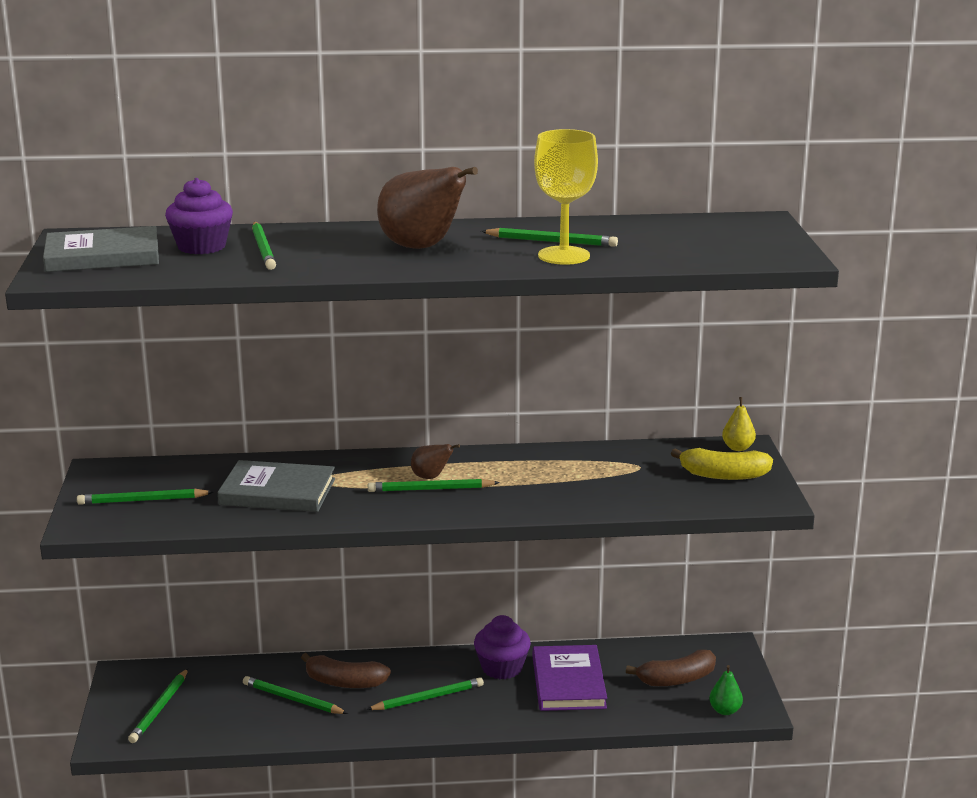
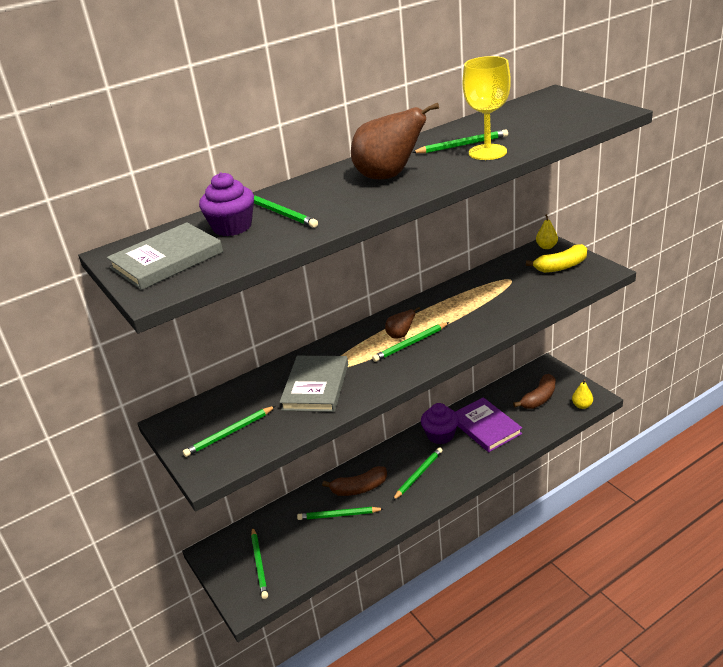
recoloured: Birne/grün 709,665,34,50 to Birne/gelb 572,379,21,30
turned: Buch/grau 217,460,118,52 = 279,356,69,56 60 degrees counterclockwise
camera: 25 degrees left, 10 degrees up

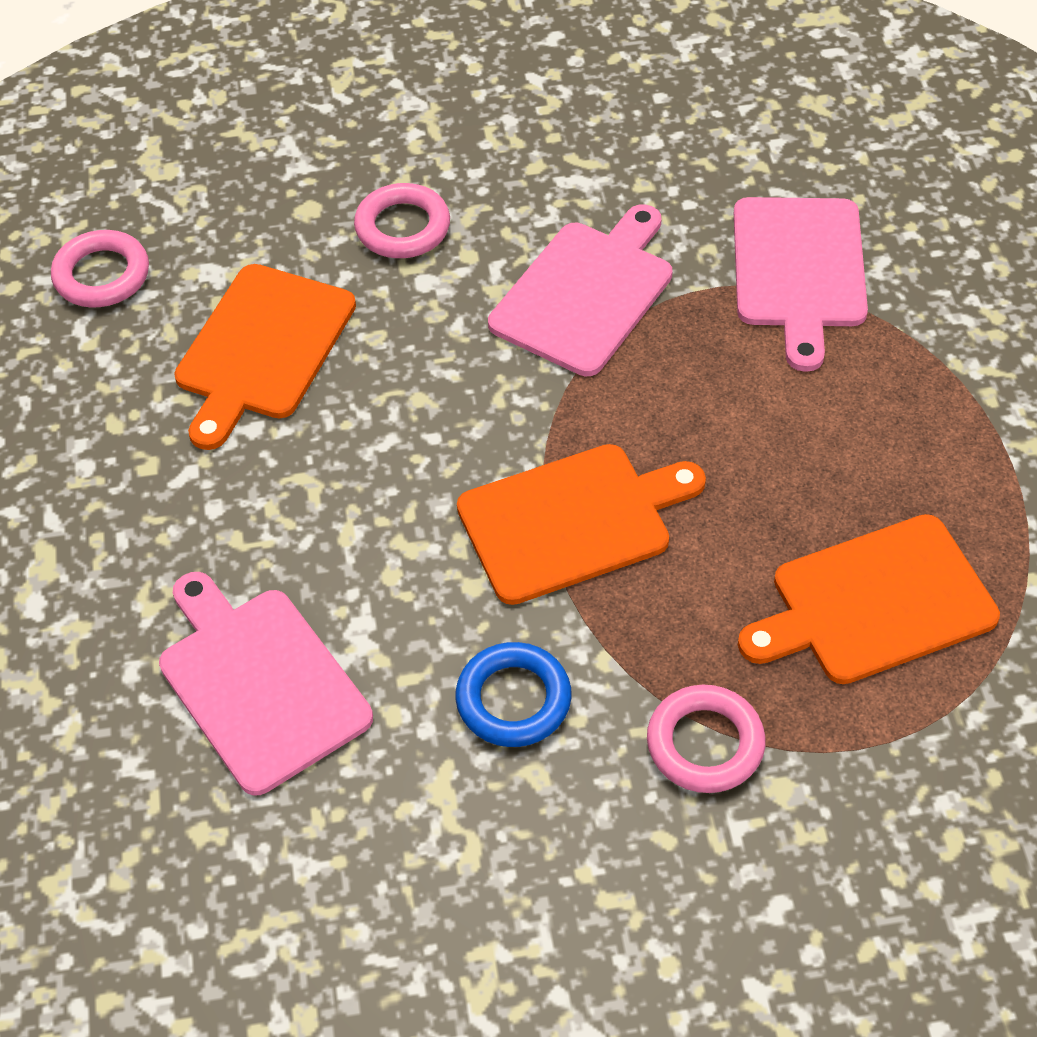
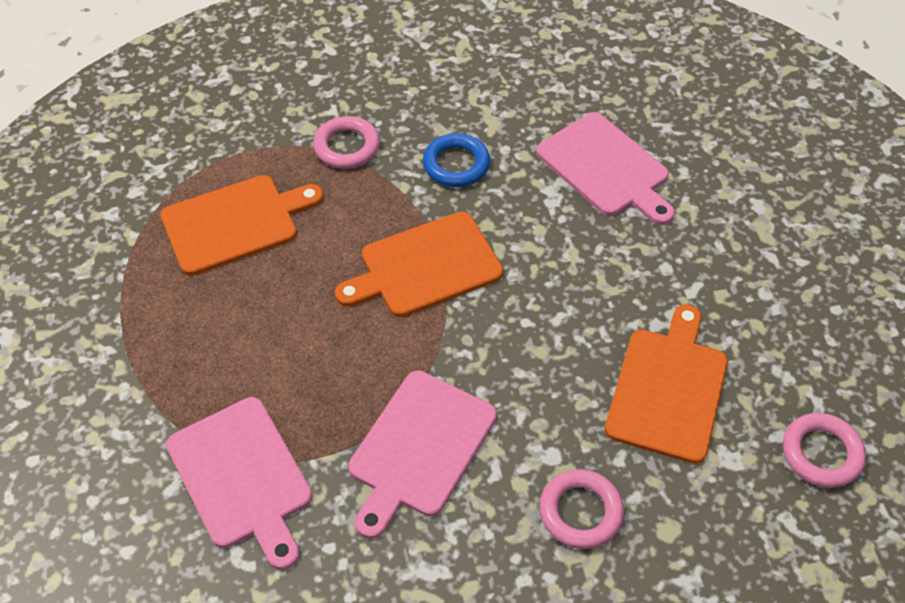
turned: Schneidebrett/rosa 734,197,134,175 = 166,397,146,173 150 degrees clockwise
camera: 175 degrees right, 0 degrees up

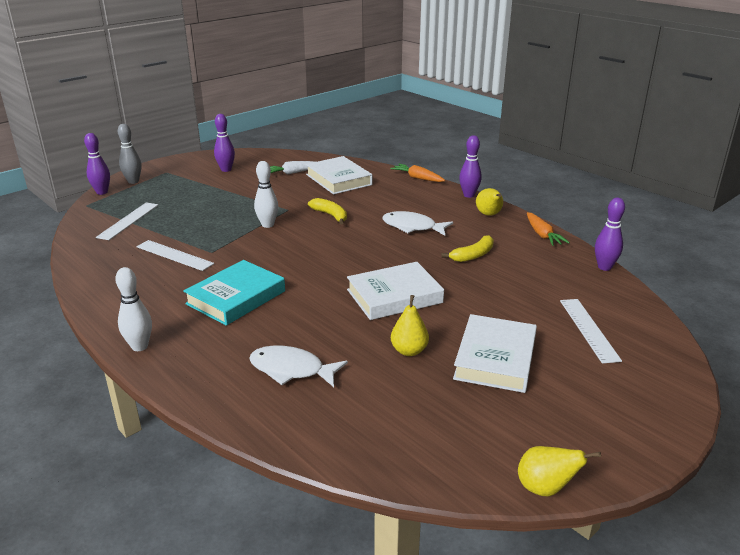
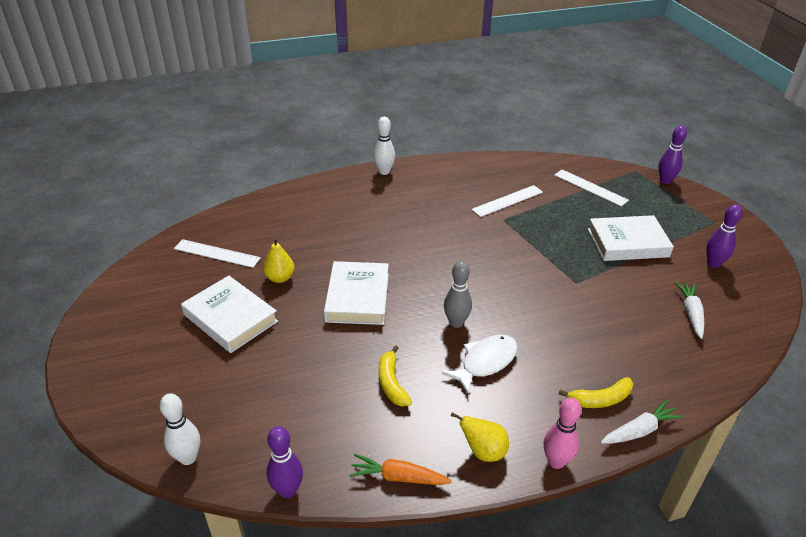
removed: Buch/türkis 183,260,102,66; Fisch/weiß 249,346,99,41; Birne/gelb 518,446,83,50
moved: Bowlingkegel/grau 118,124,23,60 to 444,261,28,67; Bowlingkegel/weiß 254,161,24,67 to 160,393,40,72; Buch/weiß 306,156,66,38 to 588,215,86,46; Banane/gelb 308,198,39,27 to 559,377,74,31; Lineal/weiß 560,299,62,65 to 174,239,87,29
recoloured: Karotte/orange 390,164,55,18 to Karotte/weiß 601,400,83,44; Bowlingkegel/lila 459,135,23,63 to Bowlingkegel/rosa 544,398,37,71
camera: 115 degrees right, 10 degrees up

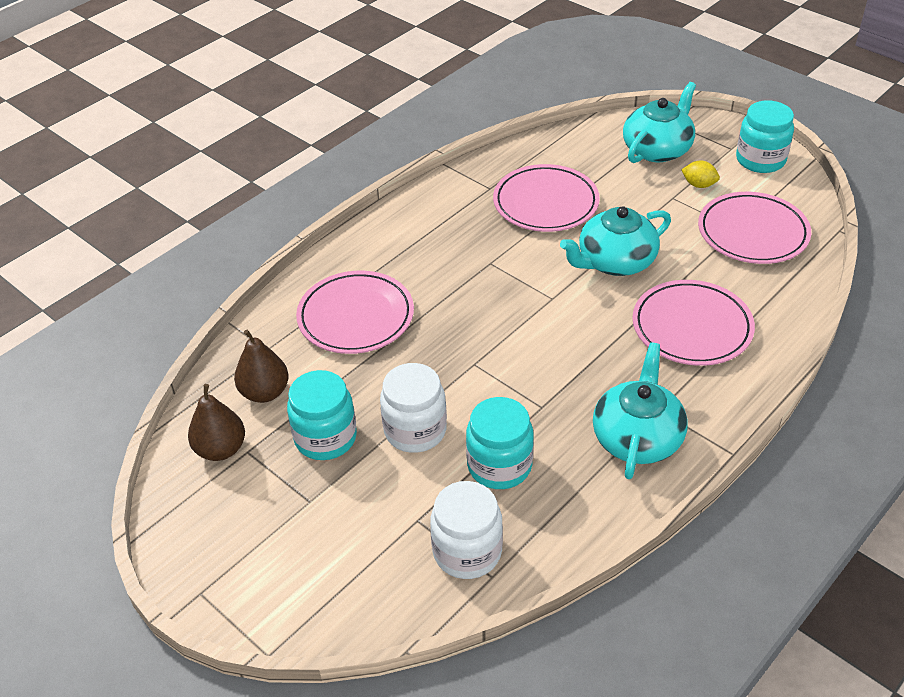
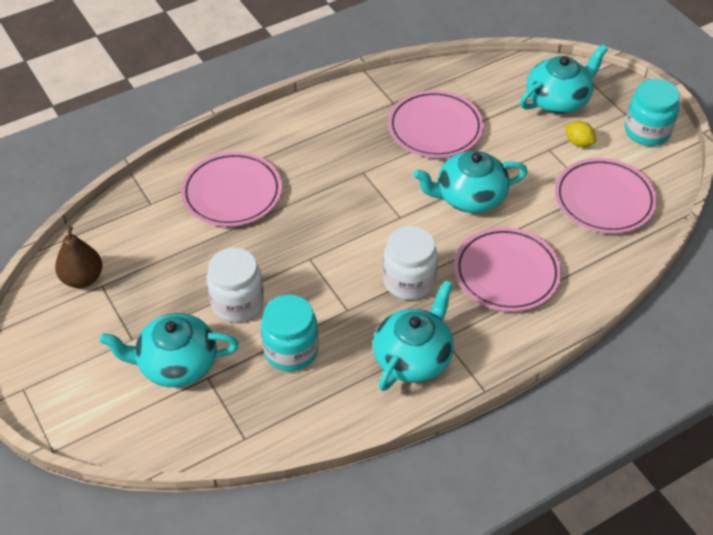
removed: Birne/braun 234,330,55,73; Einmachglas/türkis 287,370,70,90
added: Teekanne/türkis 100,313,139,74
moved: Einmachglas/weiß 430,481,73,98 to 383,226,55,74
camera: 15 degrees right, 5 degrees up

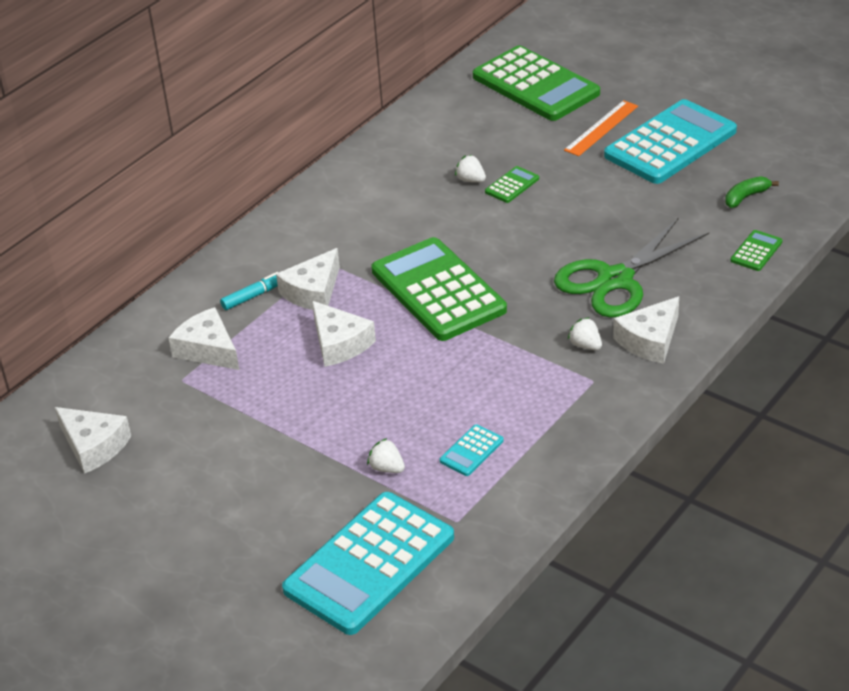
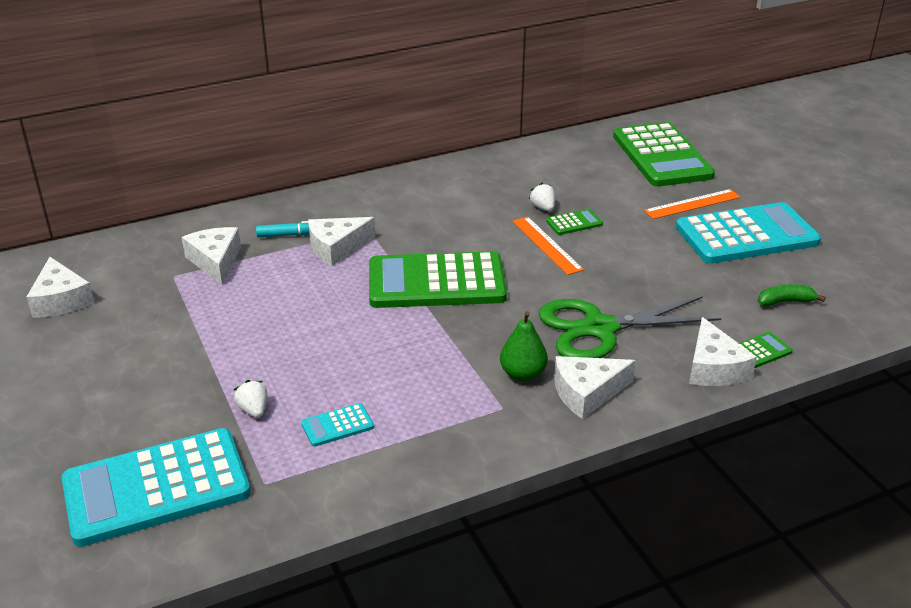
added: Lineal/orange 512,216,72,59
moved: Käse/weiß 312,301,64,66 to 689,317,68,69
replaced: Erdbeere/weiß 568,317,34,33 to Birne/grün 500,311,48,71
turned: Taschenrechner/grün 371,237,136,104 = 369,251,138,57 90 degrees counterclockwise
camera: 25 degrees right, 5 degrees down

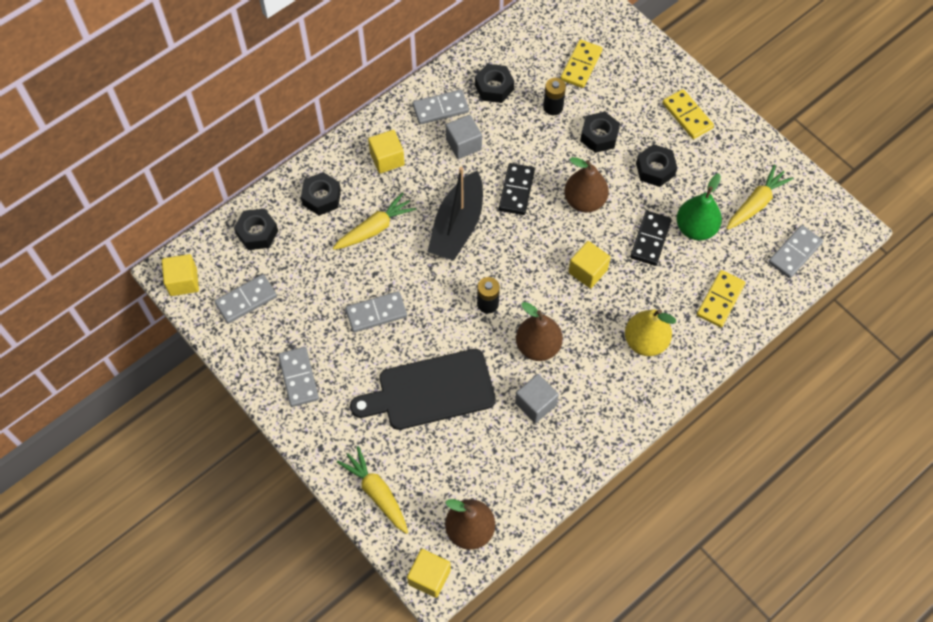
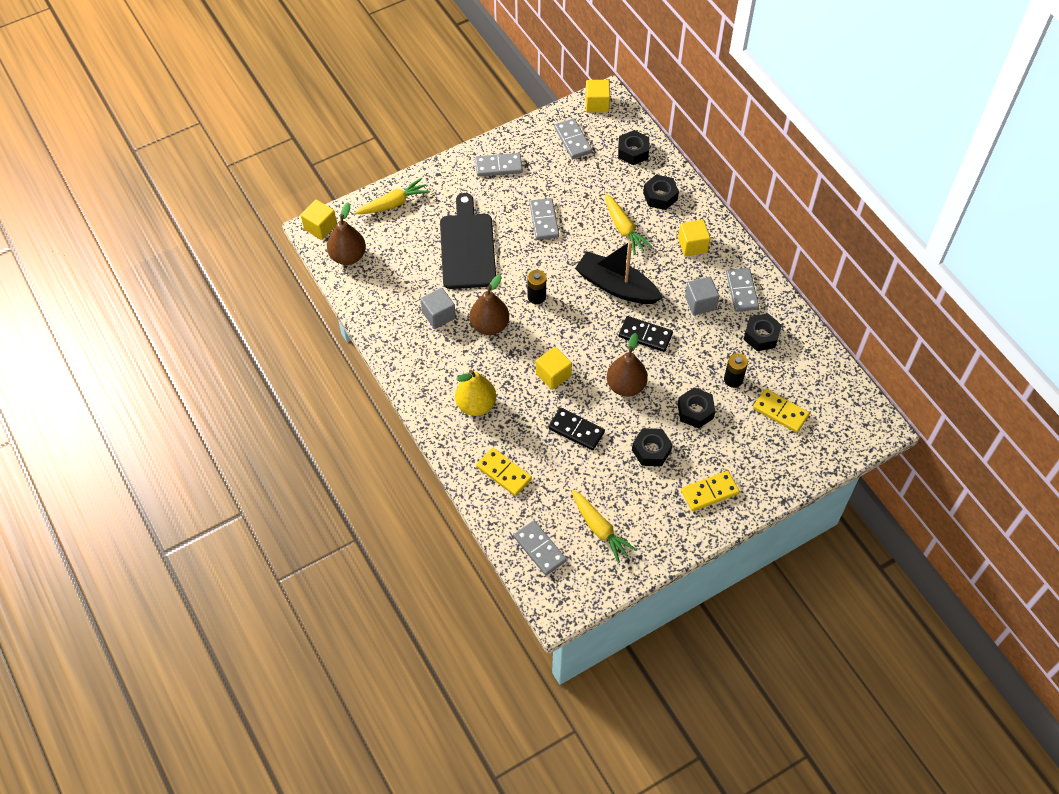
removed: Birne/grün 676,174,46,66
camera: 100 degrees right, 5 degrees down

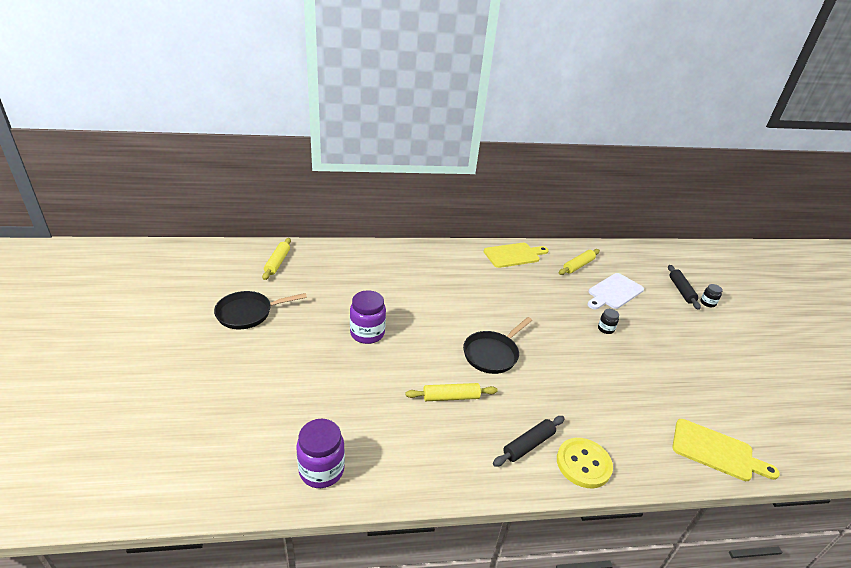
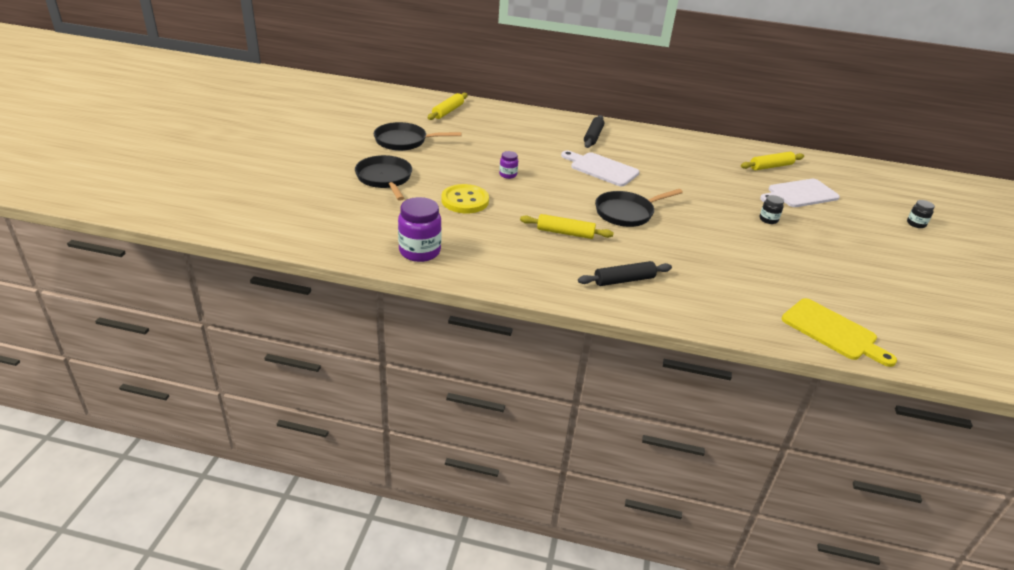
removed: Schneidebrett/gelb 484,243,65,25
added: Pfanne/schwarz 355,155,57,46; Schneidebrett/weiß 561,150,78,36
moved: Knopf/gelb 557,438,56,50 to 441,184,48,29; Nudelholz/schwarz 668,265,33,45 to 584,115,20,33
resized: Einmachglas/lila 350,290,36,54 = 499,151,19,28 x0.51
camera: 20 degrees right, 0 degrees up

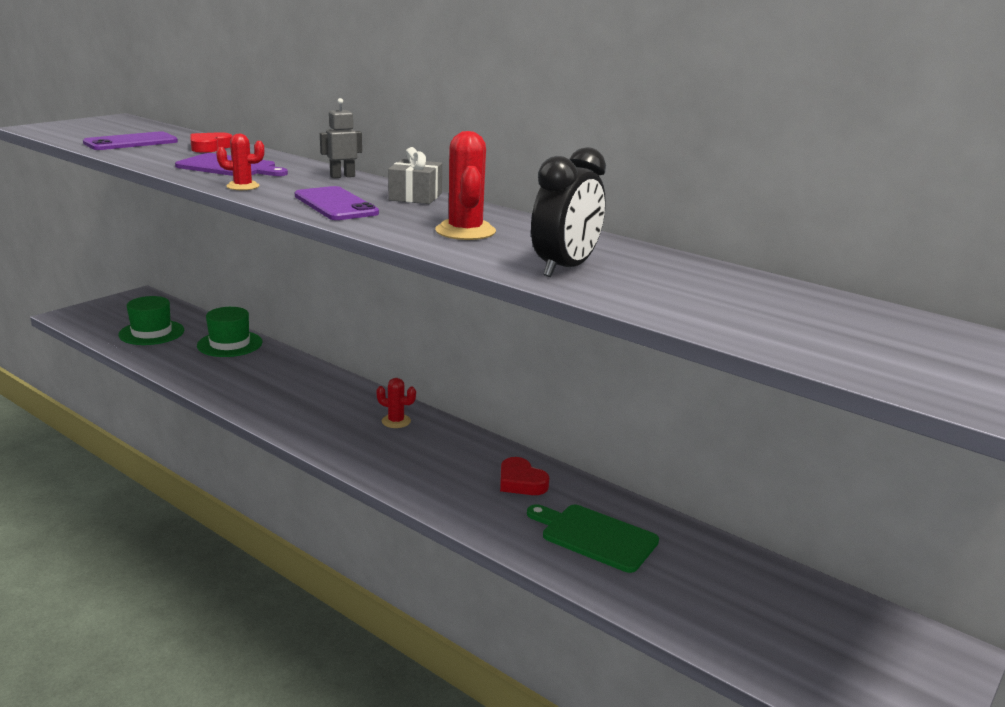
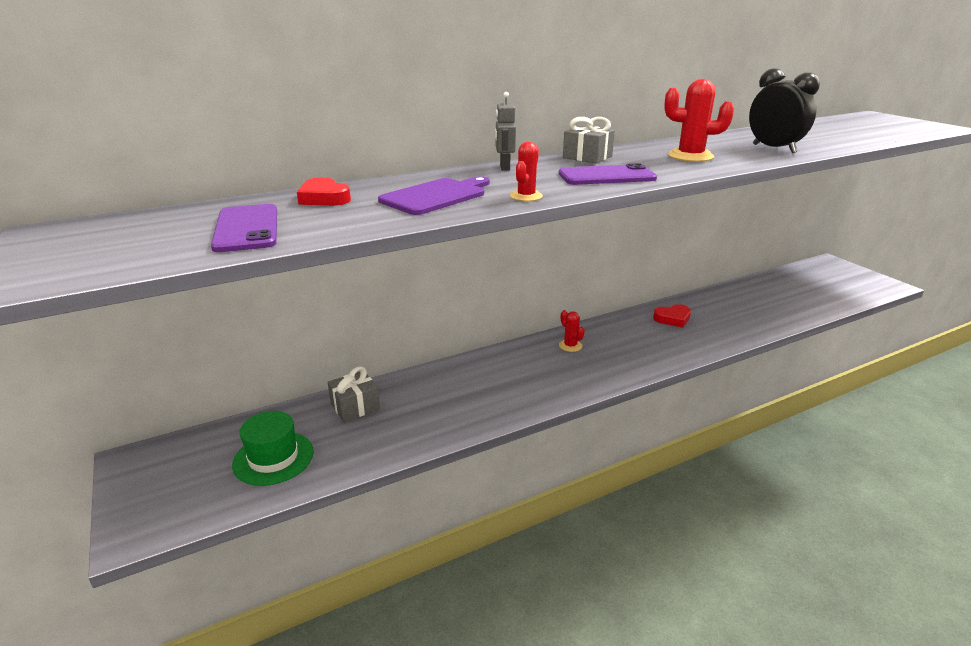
removed: Schneidebrett/grün 527,504,132,69
replaced: Hut/grün 197,307,66,50 to Geschenk/grau 328,366,52,56
turned: Kaktus/rot 376,378,40,50 = 559,310,26,42 75 degrees counterclockwise
camera: 65 degrees left, 5 degrees up

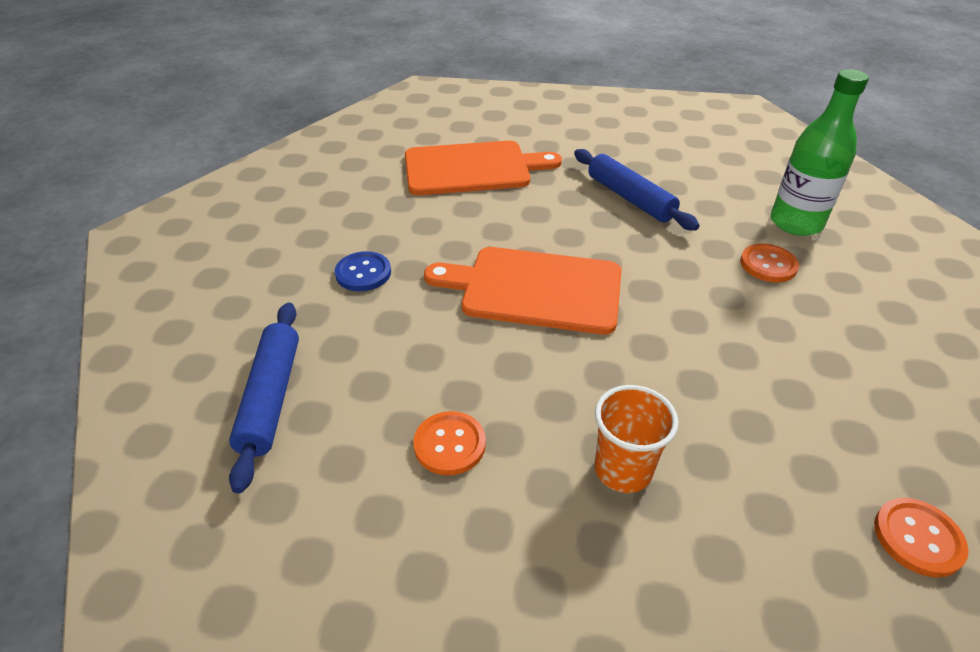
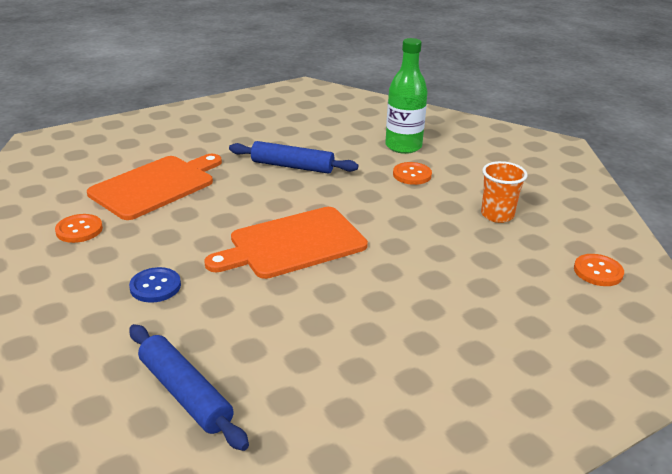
moved: Knopf/orange 413,411,73,65 to 55,214,48,29; Becher/orange 595,385,84,108 to 481,161,47,62
camera: 40 degrees left, 10 degrees down

